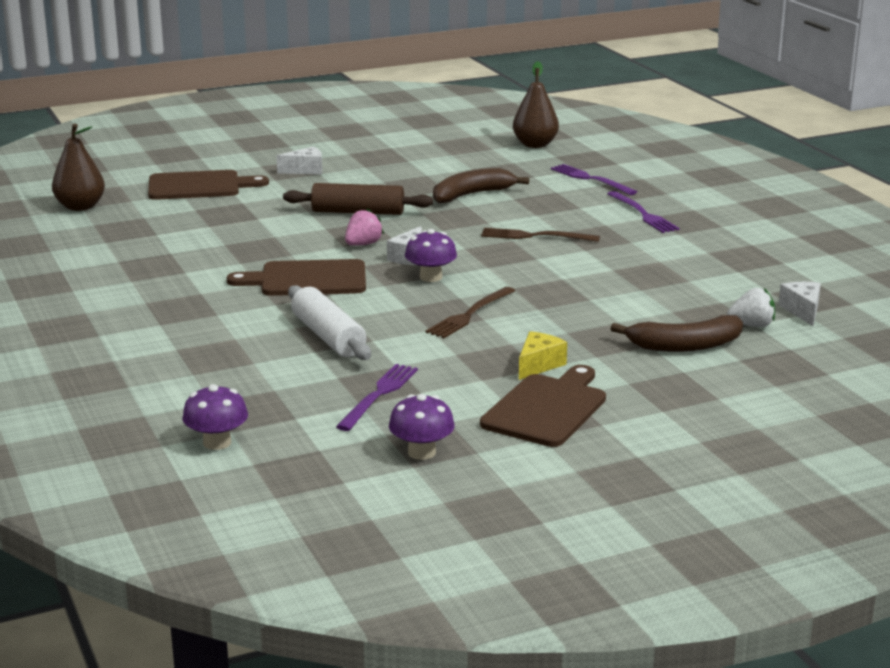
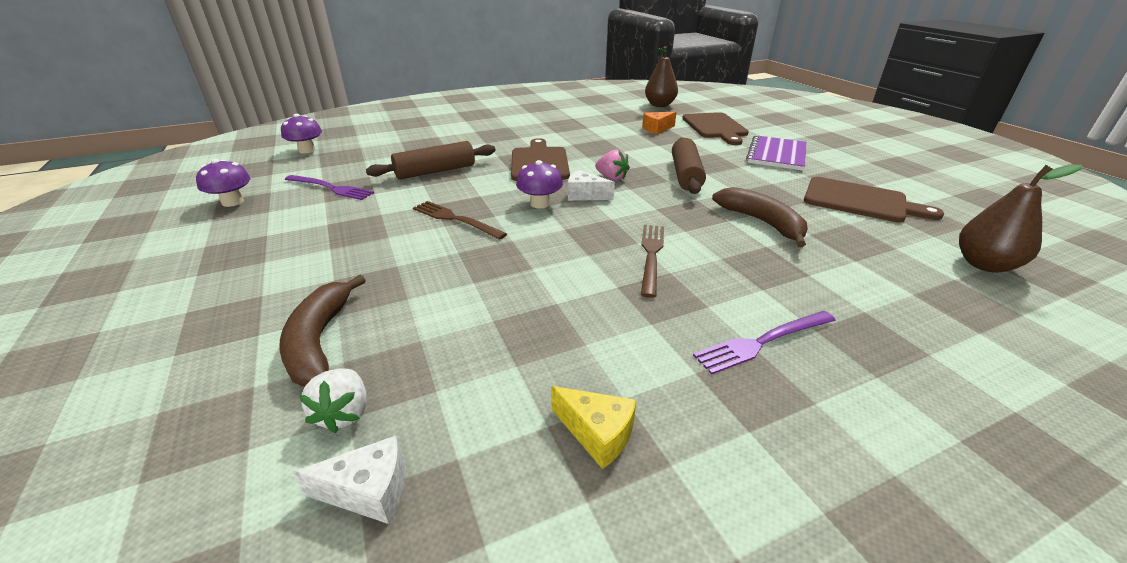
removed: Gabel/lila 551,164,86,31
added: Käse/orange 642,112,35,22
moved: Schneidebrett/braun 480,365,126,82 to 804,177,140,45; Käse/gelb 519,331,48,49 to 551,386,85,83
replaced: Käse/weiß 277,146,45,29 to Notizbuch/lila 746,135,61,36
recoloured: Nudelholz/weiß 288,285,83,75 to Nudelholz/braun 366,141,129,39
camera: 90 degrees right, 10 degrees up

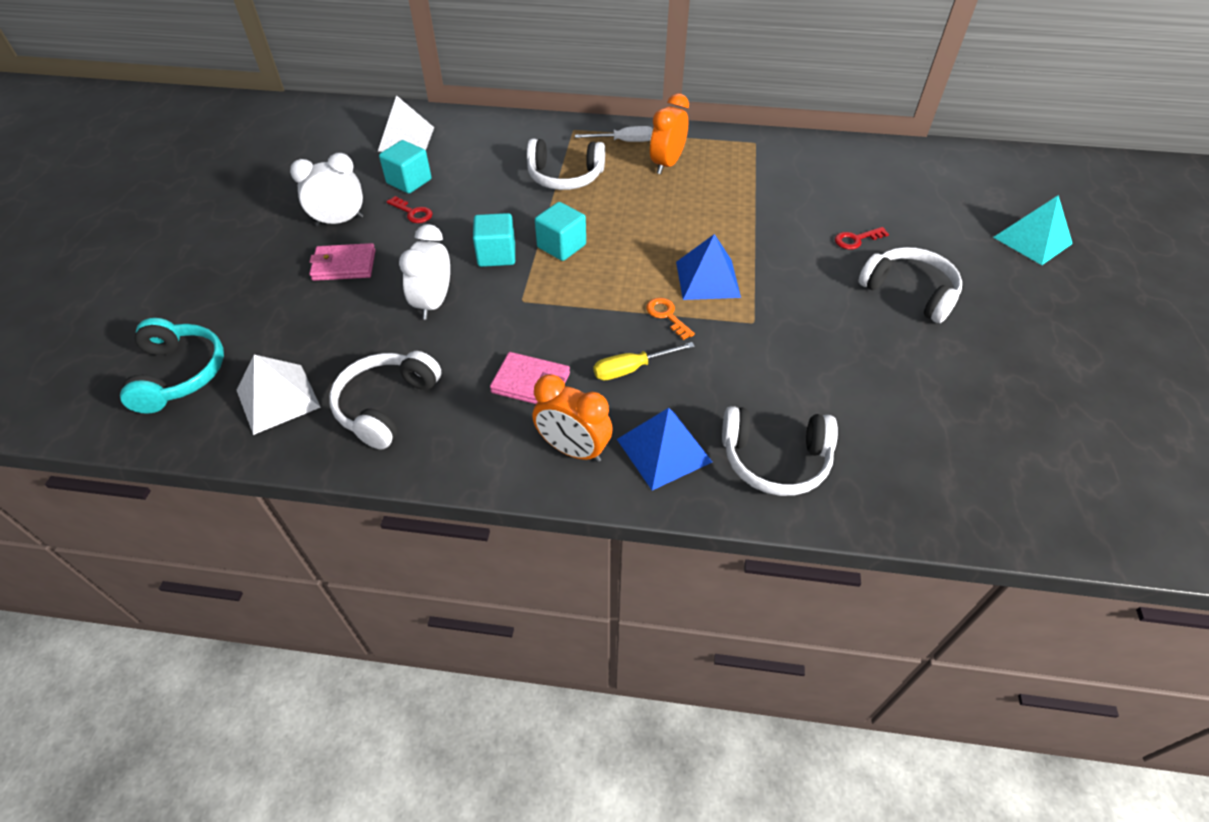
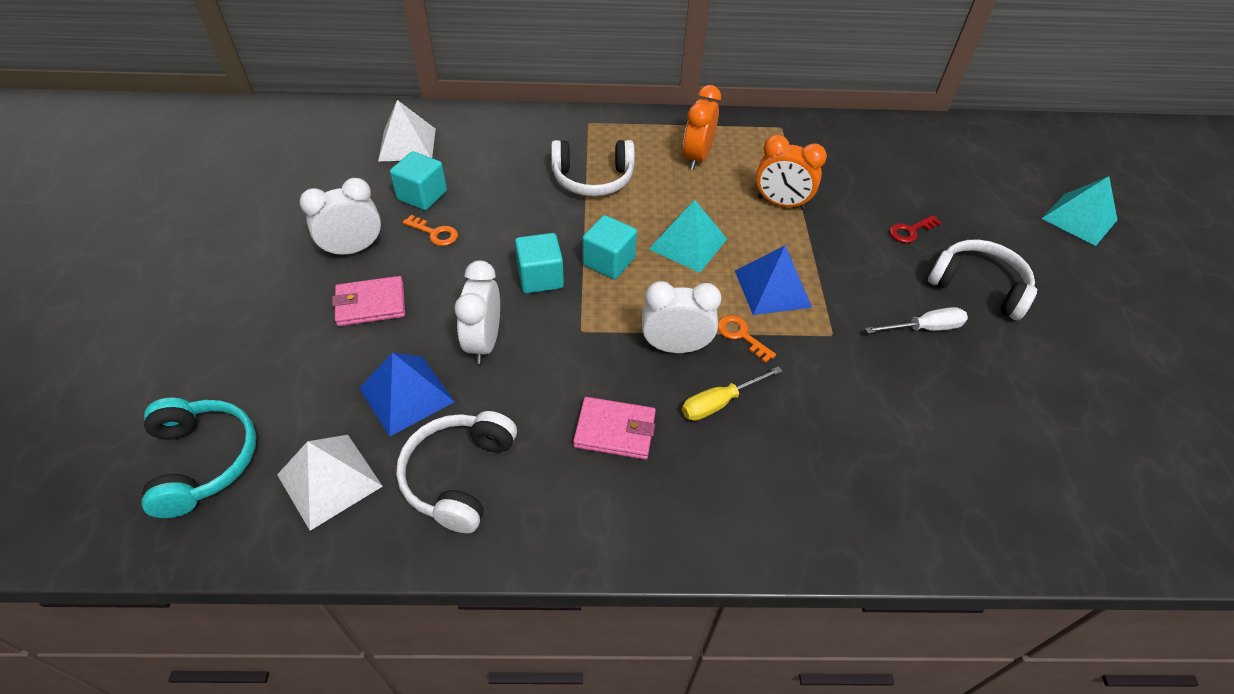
removed: Kopfhörer/weiß 722,406,116,90
added: Wecker/weiß 642,281,80,72; Pyramide/türkis 649,200,78,73
moved: Wecker/orange 533,374,80,88 to 756,135,71,75; Schraubenzieher/weiß 575,126,78,16 to 865,307,103,26; Pyramide/blau 617,408,95,82 to 359,353,96,84
recoloured: Schlüssel/rot 386,196,46,27 to Schlüssel/orange 403,215,55,31
camera: 10 degrees left, 0 degrees up

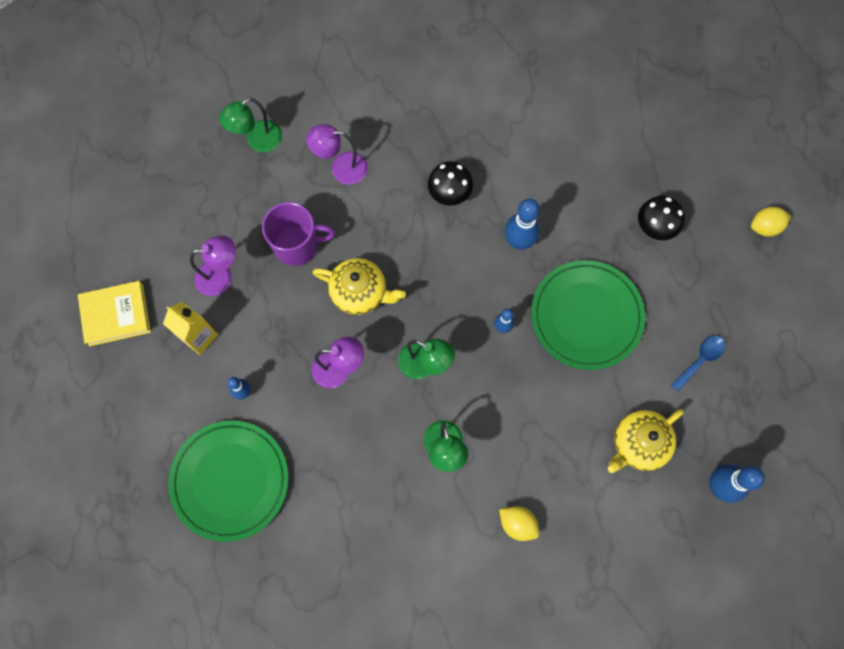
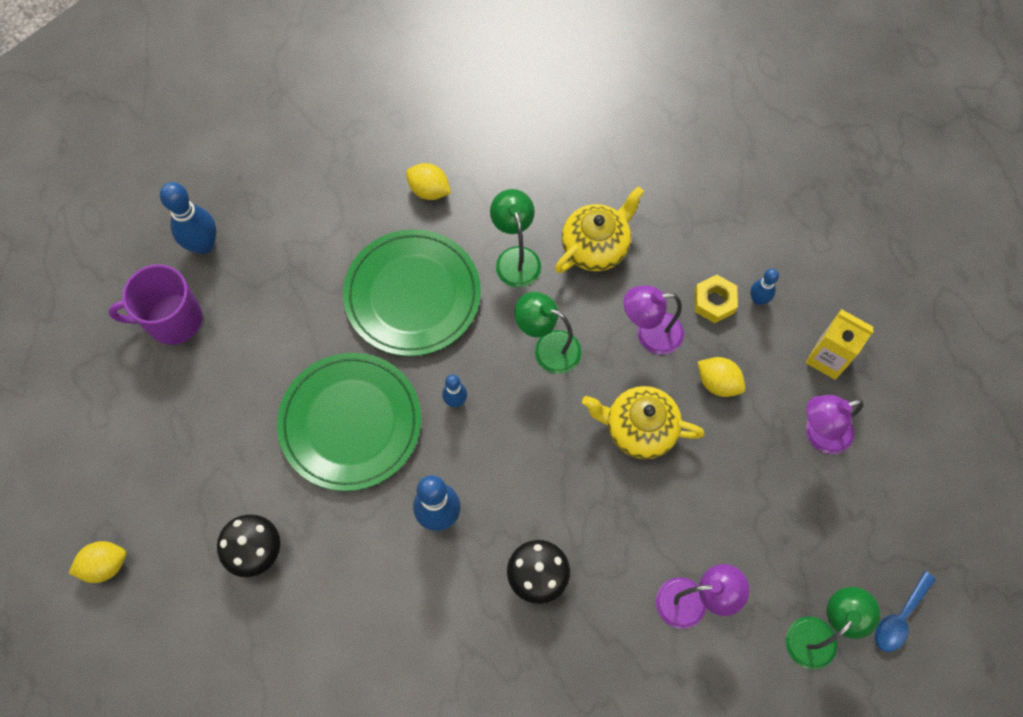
removed: Buch/gelb 78,281,73,65
added: Sechskantmutter/gelb 694,275,44,48; Zitrone/gelb 698,357,47,40
moved: Teller/grün 168,420,121,122 to 343,229,138,127; Tasse/lila 262,202,74,64 to 109,264,93,81; Teekanne/gelb 608,409,76,64 to 555,187,89,86; Löffel/blau 671,335,54,57 to 875,571,61,81
camera: 175 degrees right, 5 degrees down

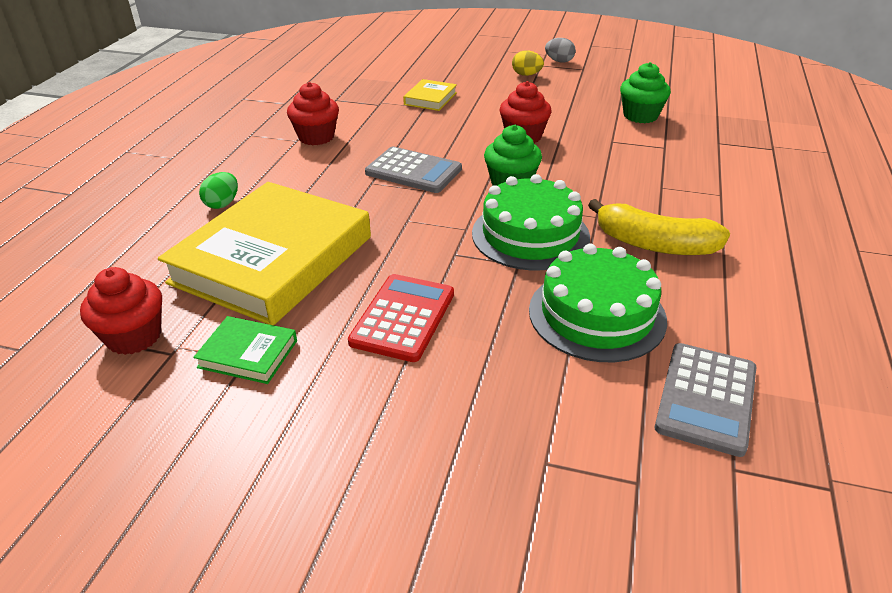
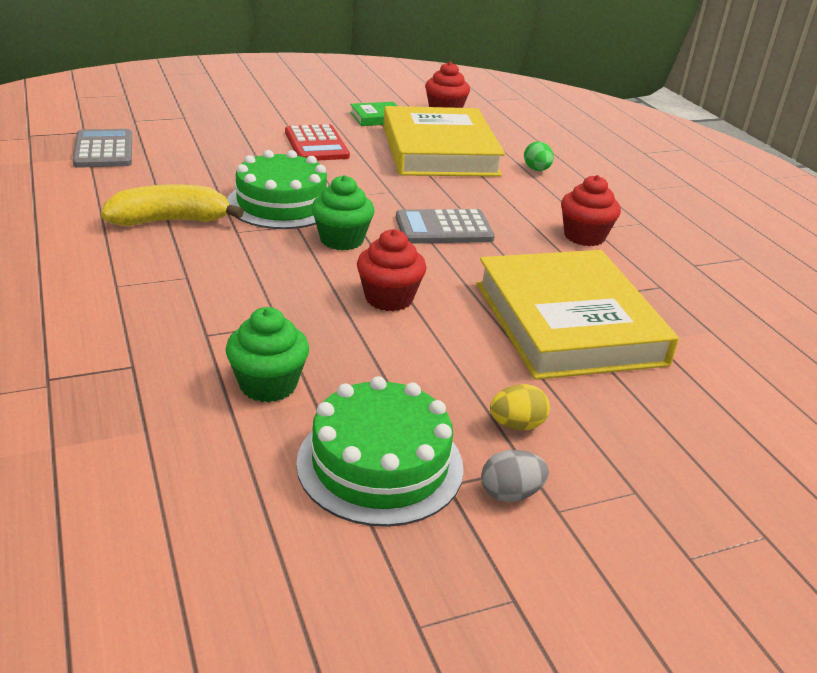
moved: Kuchen/grün 529,244,138,118 to 296,376,168,151
resized: Buch/gelb 403,79,54,32 = 477,250,202,130 x2.42
camera: 140 degrees right, 5 degrees down

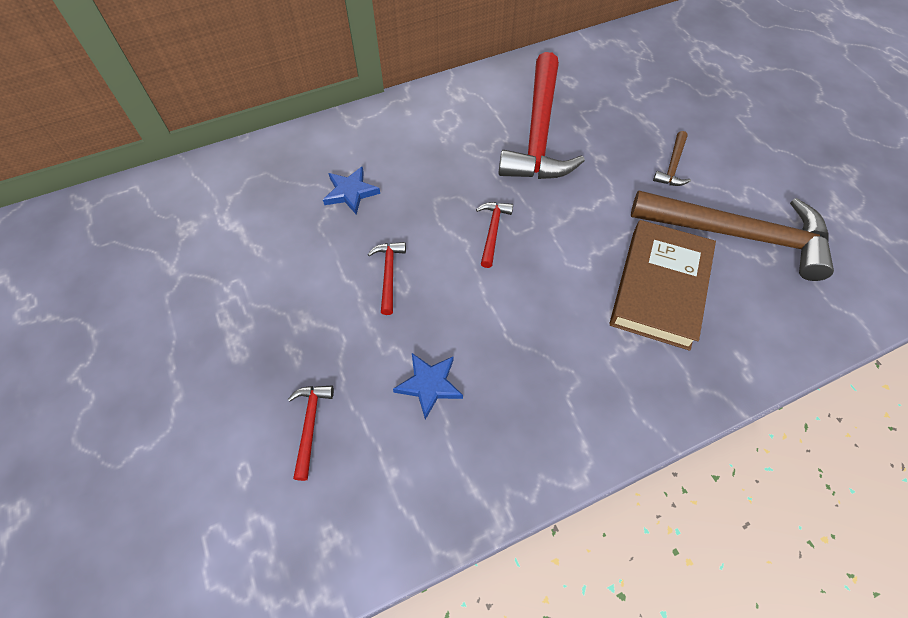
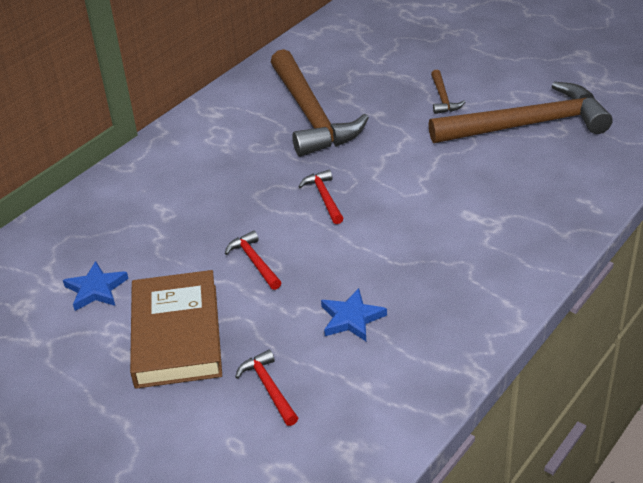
moved: Stern/blau 323,166,57,49 to 63,261,66,50; Buch/braun 610,220,106,131 to 130,270,92,119
recoloured: Hammer/rot 499,52,86,127 to Hammer/braun 271,49,98,108
camera: 25 degrees left, 20 degrees down

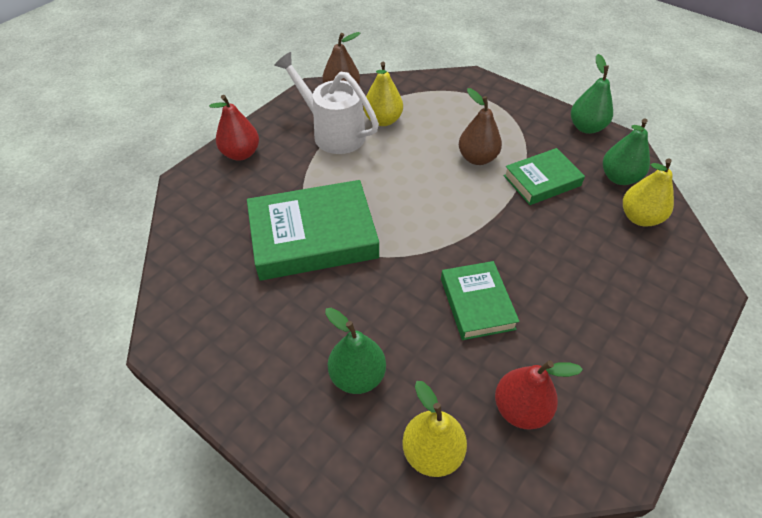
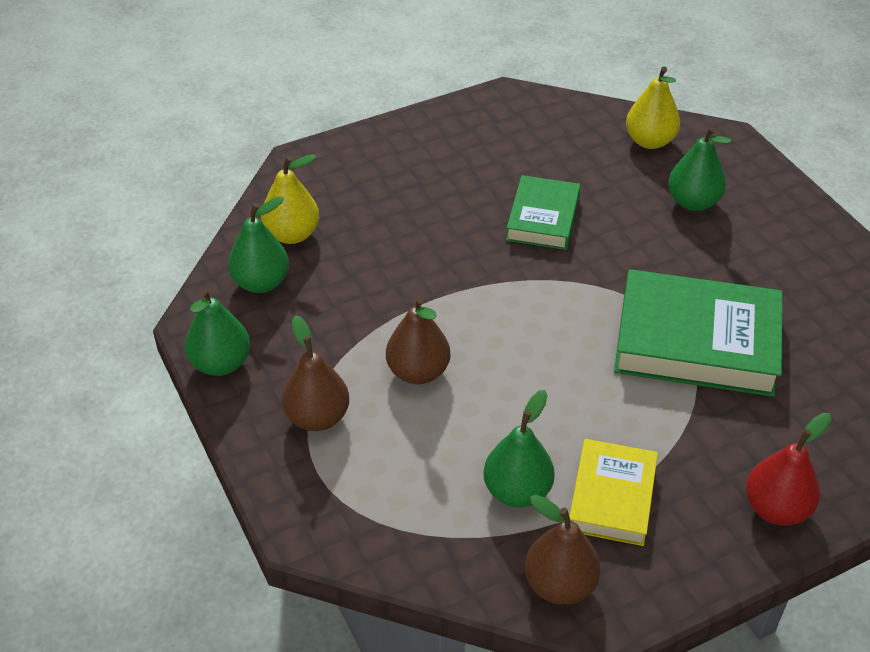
removed: Birne/rot 495,361,88,68; Buch/grün 503,148,82,57
added: Birne/braun 282,315,67,116
replaced: Gießkanne/weiß 274,52,105,102 to Buch/gelb 569,439,89,107
recoloured: Birne/gelb 363,62,40,64 to Birne/grün 483,390,72,118
camera: 155 degrees left, 5 degrees down

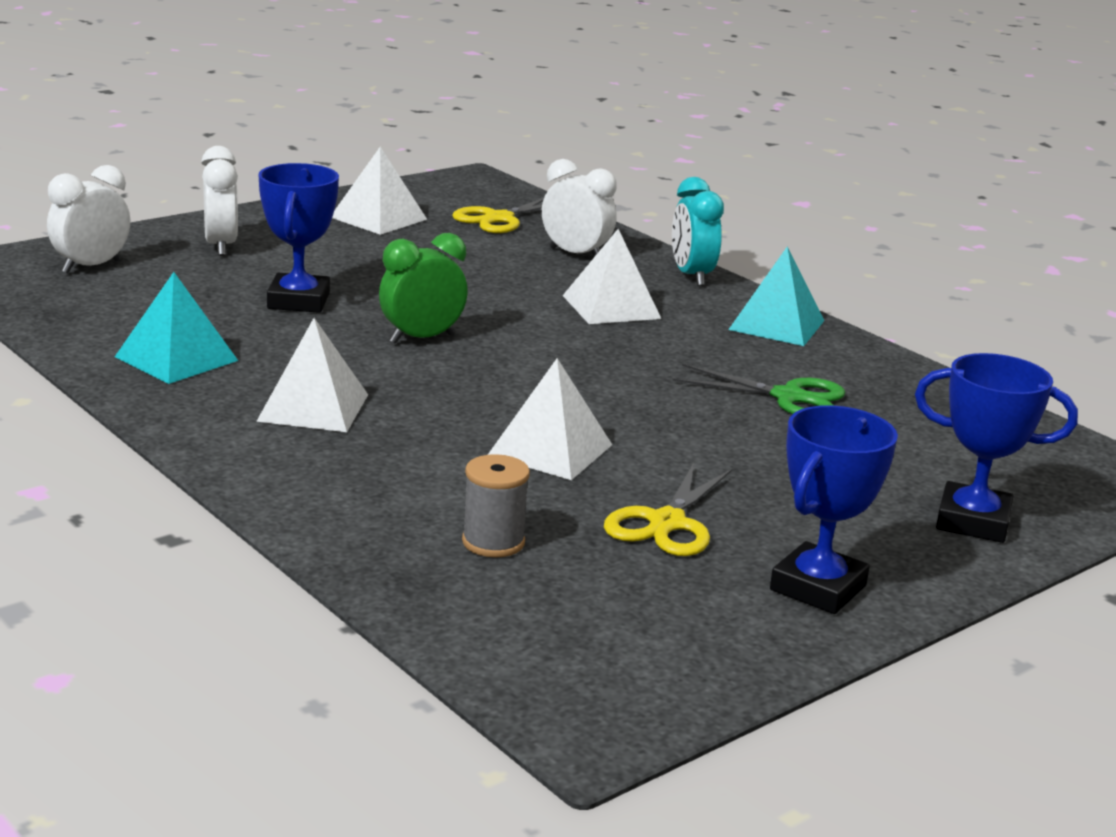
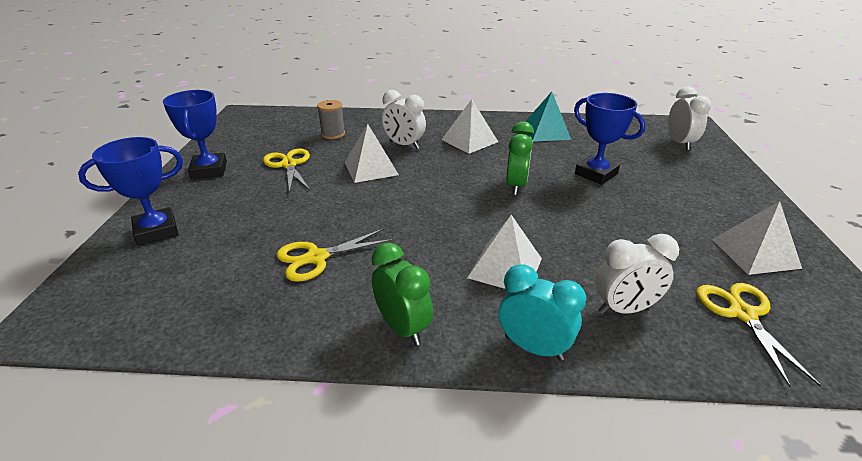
moved: Wecker/weiß 201,146,37,110 to 382,90,44,59
replaced: Pyramide/türkis 728,246,96,100 to Wecker/grün 372,243,61,103
recoloured: Schere/grün 673,364,172,50 to Schere/gelb 276,228,117,54
camera: 135 degrees right, 10 degrees up

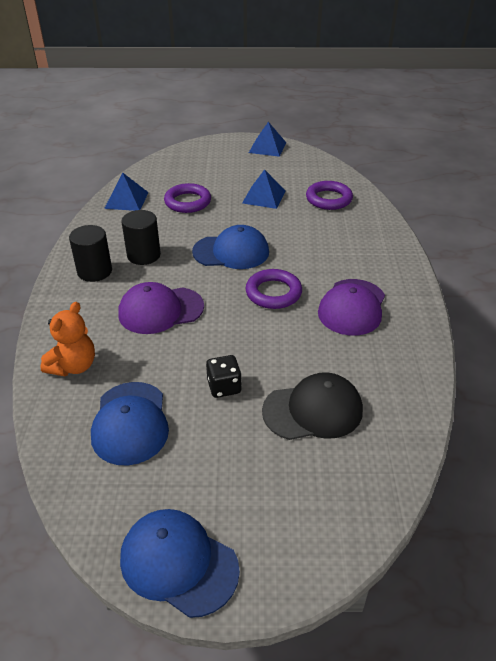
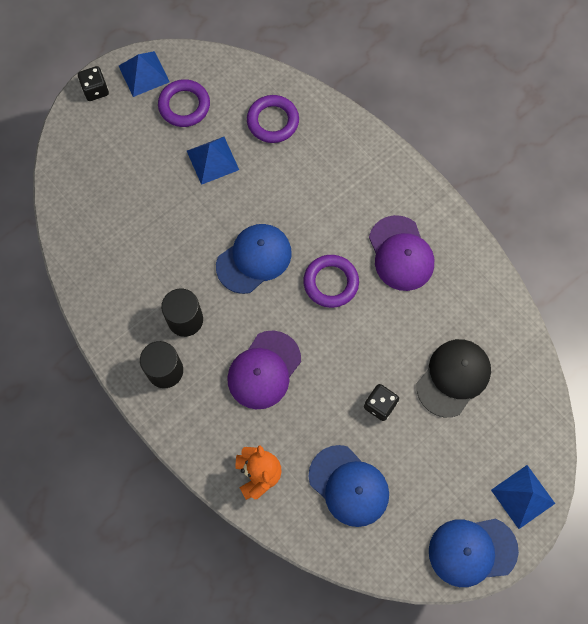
added: Spielwürfel/schwarz 78,66,31,35
moved: Pyramide/blau 104,173,45,38 to 491,465,64,64; Ring/lila 164,183,47,30 to 158,79,52,48
camera: 40 degrees left, 30 degrees up

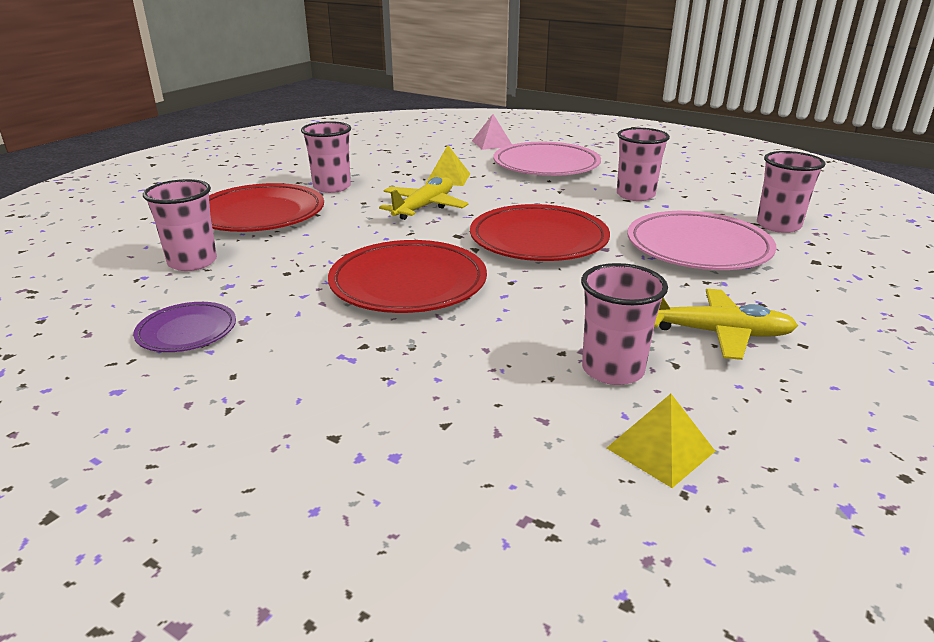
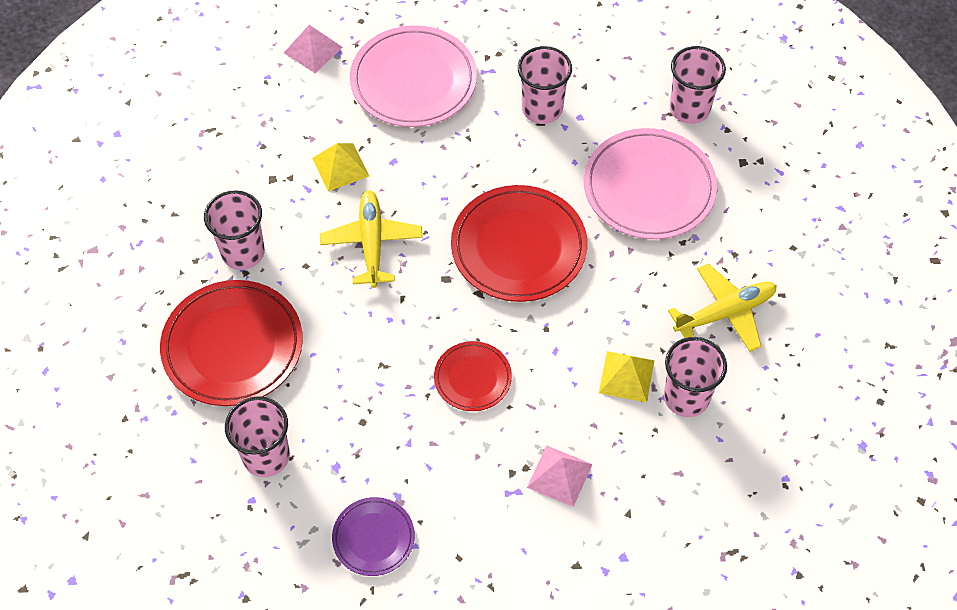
added: Pyramide/rosa 527,446,66,61
moved: Pyramide/gelb 607,394,108,94 to 599,351,55,52
resized: Teller/rot 328,240,159,73 = 434,341,78,70 x0.54
camera: 35 degrees left, 30 degrees up

